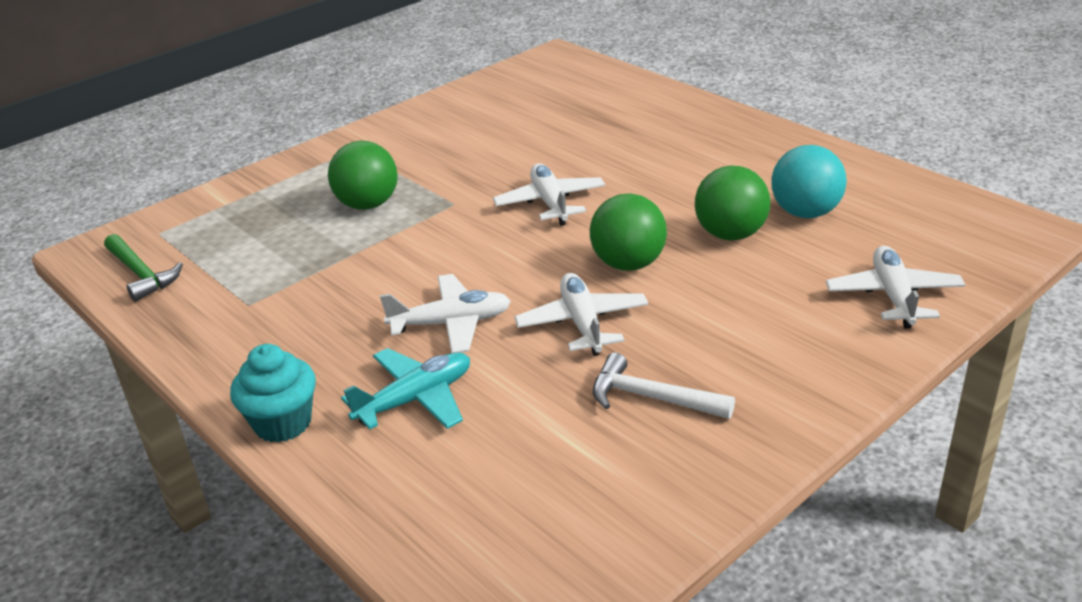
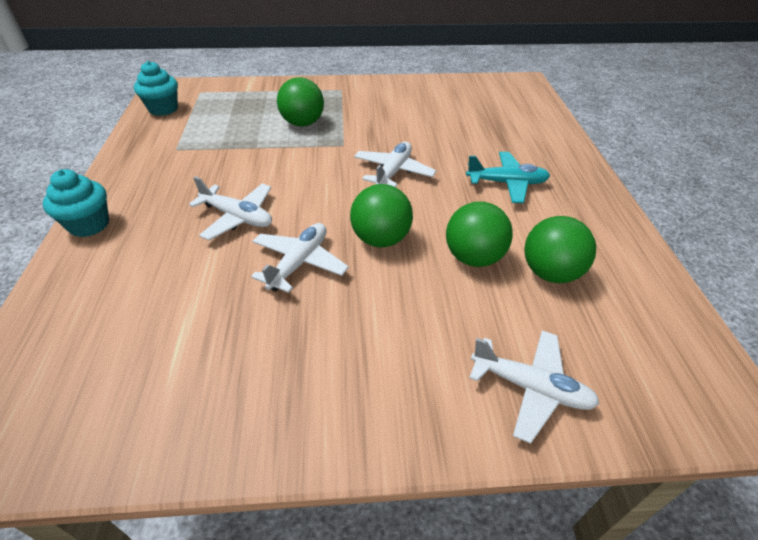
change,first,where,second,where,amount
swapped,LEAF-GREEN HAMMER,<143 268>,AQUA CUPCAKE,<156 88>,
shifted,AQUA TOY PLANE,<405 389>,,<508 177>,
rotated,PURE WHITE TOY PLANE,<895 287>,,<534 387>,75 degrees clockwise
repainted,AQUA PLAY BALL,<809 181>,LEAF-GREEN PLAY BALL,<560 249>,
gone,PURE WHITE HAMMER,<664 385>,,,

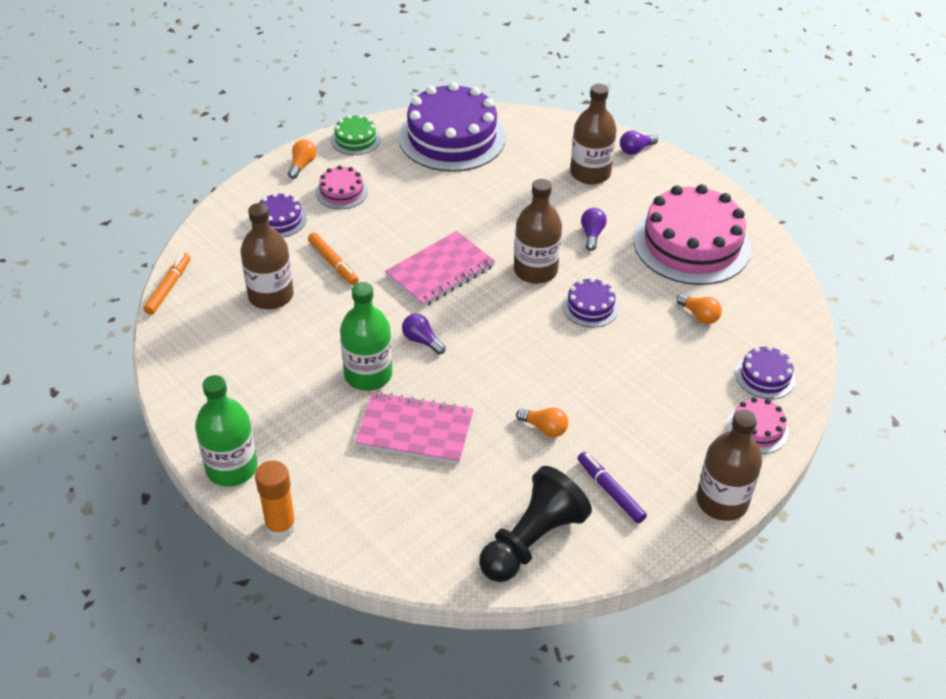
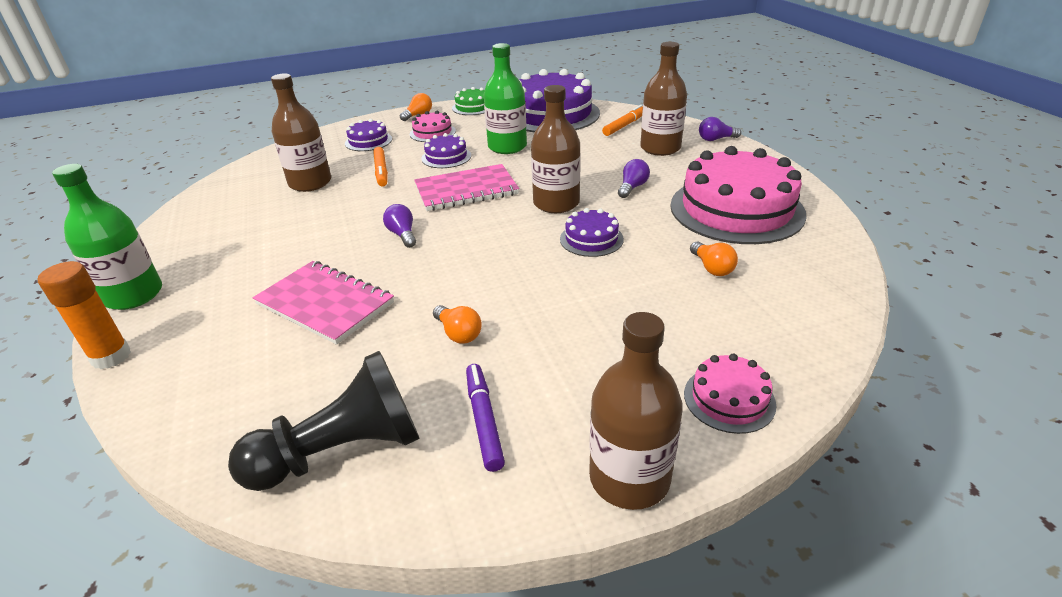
change,first,where,second,where,amount
shifted,ROYAL PURPLE CAKE,<765 372>,,<446 150>,
shifted,LEAF-GREEN DRINK BOTTLE,<366 336>,,<505 98>,
shifted,BRIGHT ORANGE MARKER,<167 284>,,<622 120>,

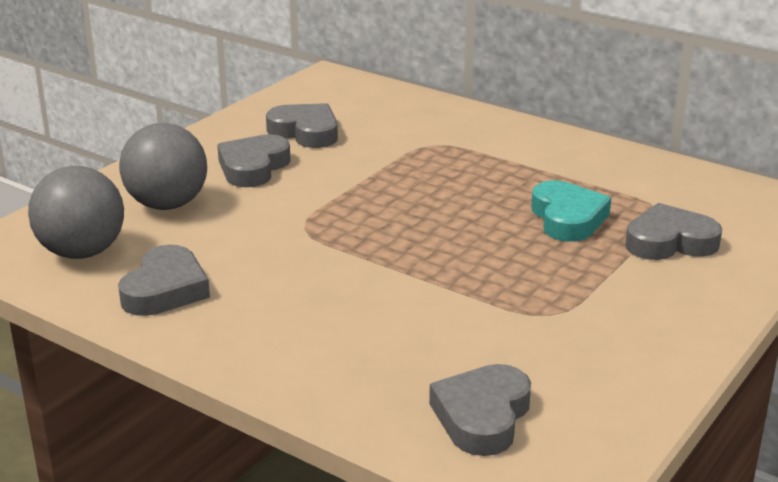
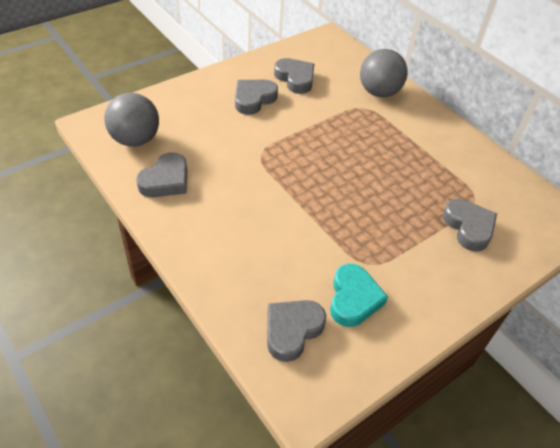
change,first,where,second,where,amount
shifted,AQUA HEART SHAPE,<571 211>,,<359 295>,
shifted,GREY PLAY BALL,<163 166>,,<384 73>,
rotated,GREY HEART SHAPE,<673 231>,,<470 225>,60 degrees clockwise

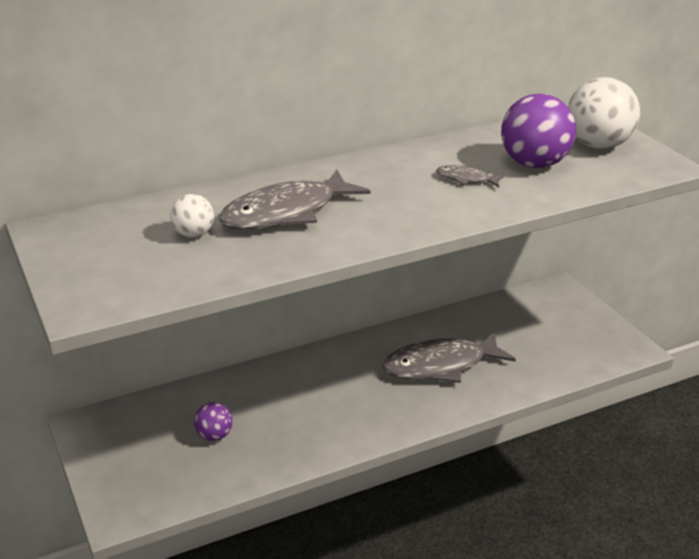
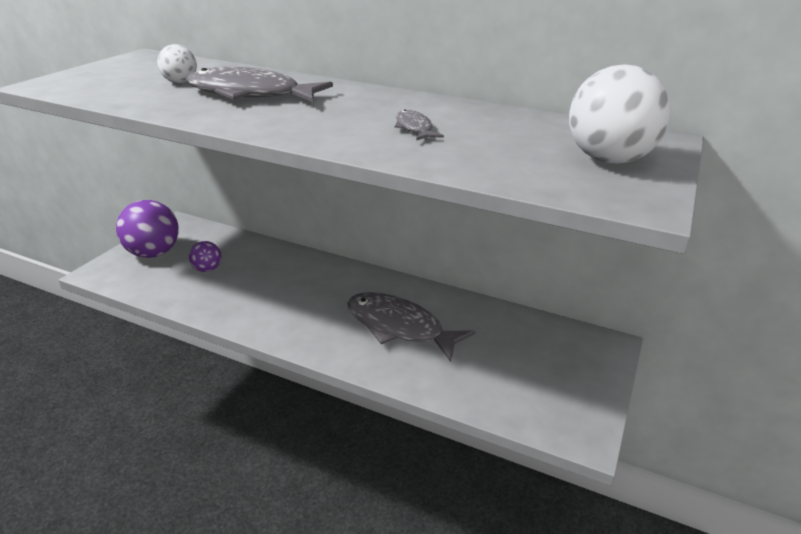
change,first,where,second,where,amount
shifted,ROYAL PURPLE PLAY BALL,<538 131>,,<147 229>,

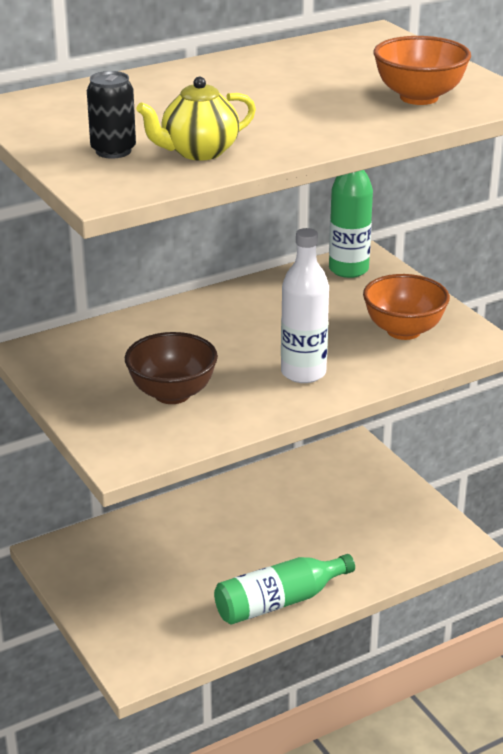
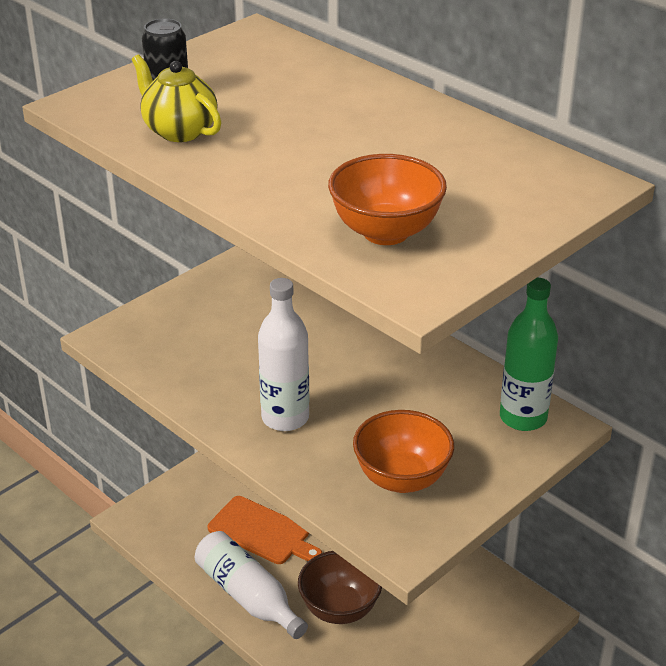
change,first,where,second,where,amount
repainted,LEAF-GREEN DRINK BOTTLE,<284 589>,PURE WHITE DRINK BOTTLE,<251 585>,
new,,,BRIGHT ORANGE CUTTING BOARD,<265 530>,
shifted,RUSSET DEEP DISH,<171 368>,,<340 587>,

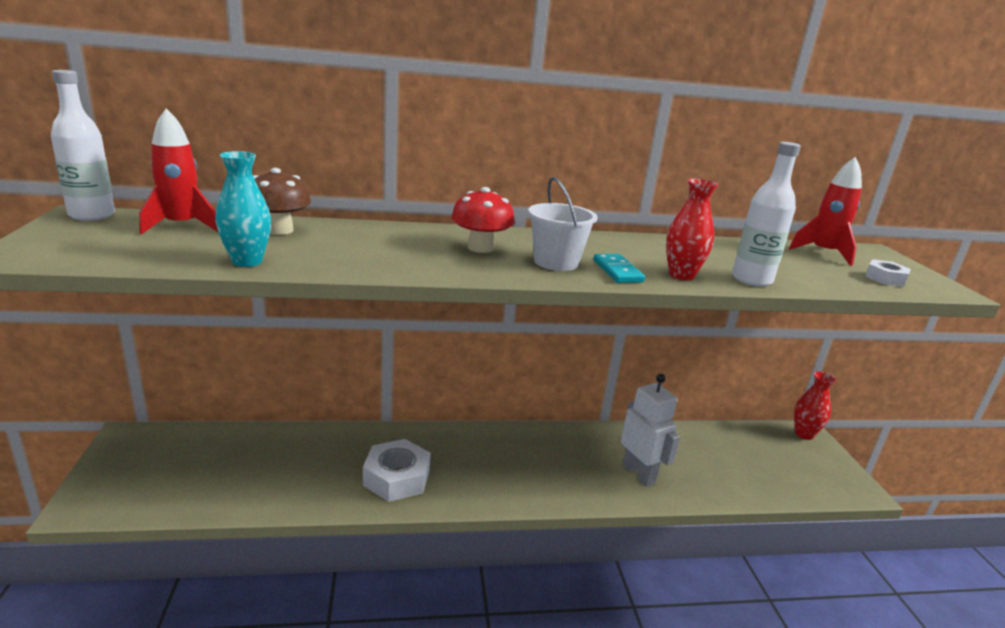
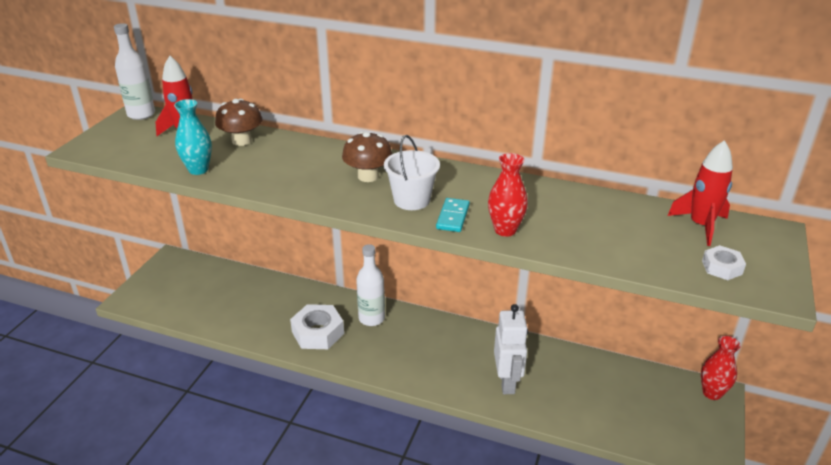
change,first,where,second,where,amount
repainted,RED FUNGUS,<483 220>,RUSSET FUNGUS,<367 156>,
shifted,PURE WHITE DRINK BOTTLE,<766 214>,,<370 285>,

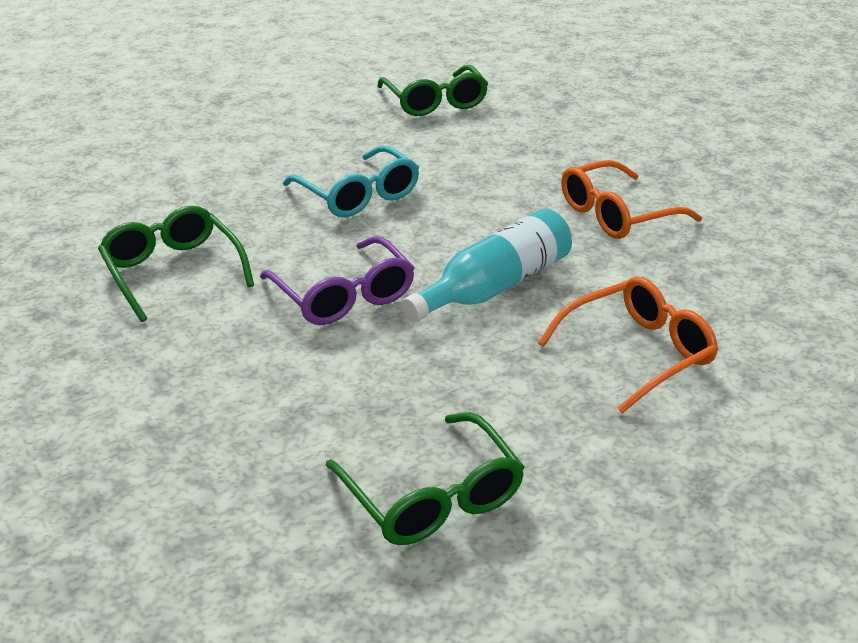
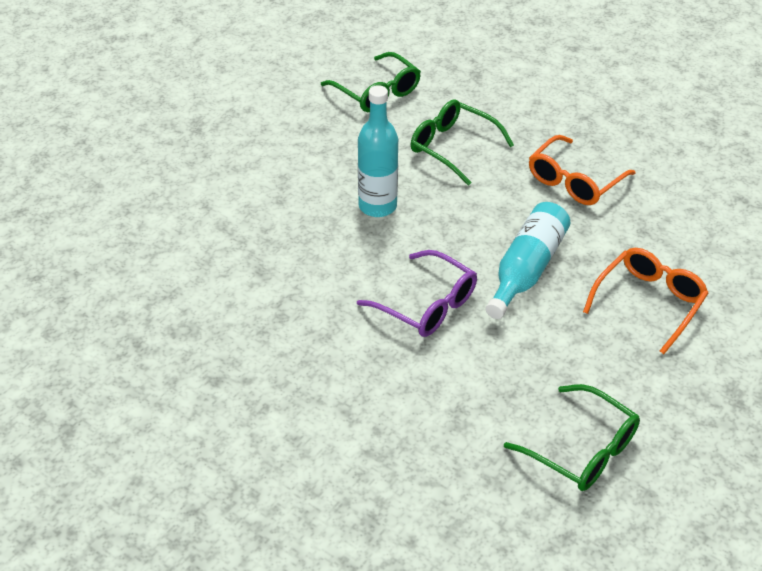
change,first,where,second,where,amount
swapped,AQUA SPECTACLES,<351 182>,AQUA DRINK BOTTLE,<378 151>,
shifted,LEAF-GREEN SPECTACLES,<176 263>,,<462 142>,

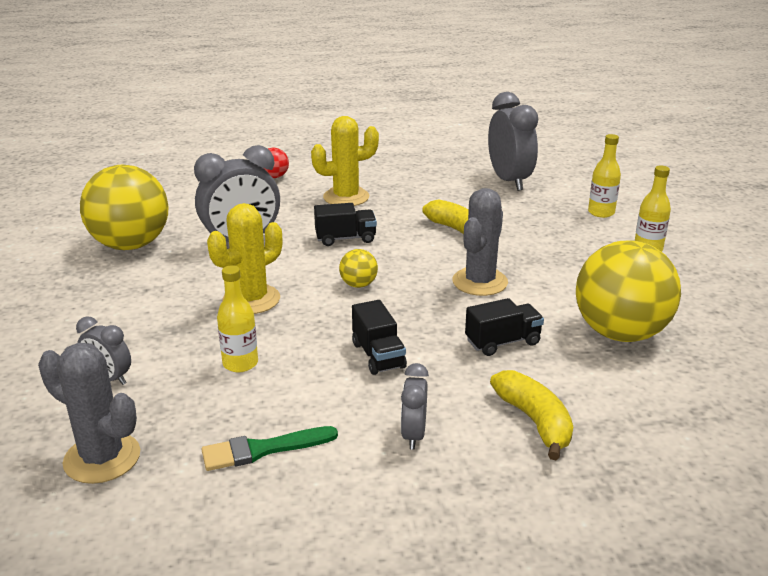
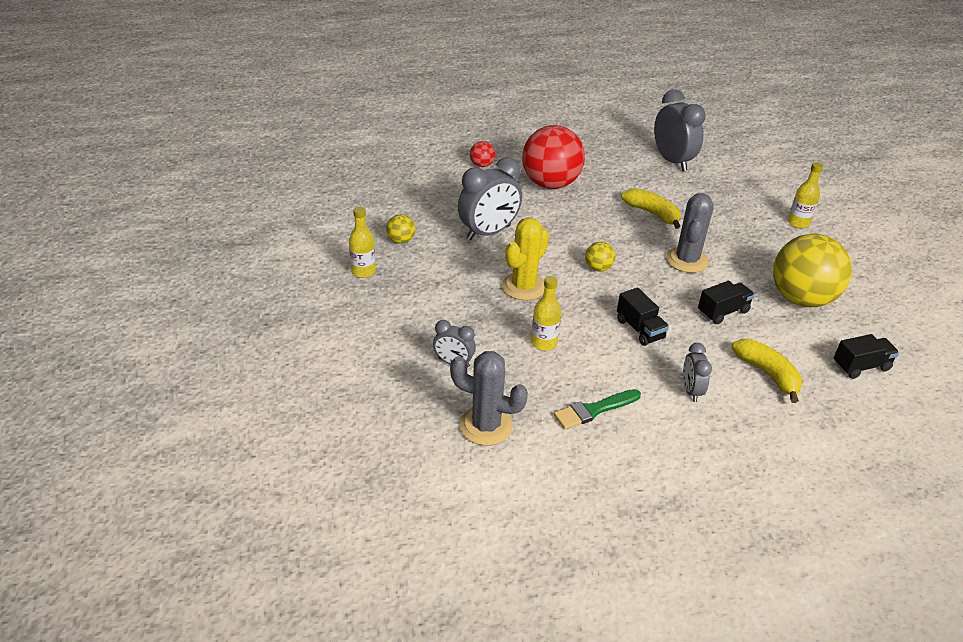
change,first,where,second,where,amount
shifted,BRIGHT YELLOW DRINK BOTTLE,<604 176>,,<362 242>,
scaled,BRIGHT YELLOW PLAY BALL,<124 207>,,<400 229>,x0.42
swapped,BRIGHT YELLOW PRICKLY PLANT,<345 161>,RED PLAY BALL,<553 157>,
shifted,JET-BLACK TRUCK,<345 224>,,<866 356>,

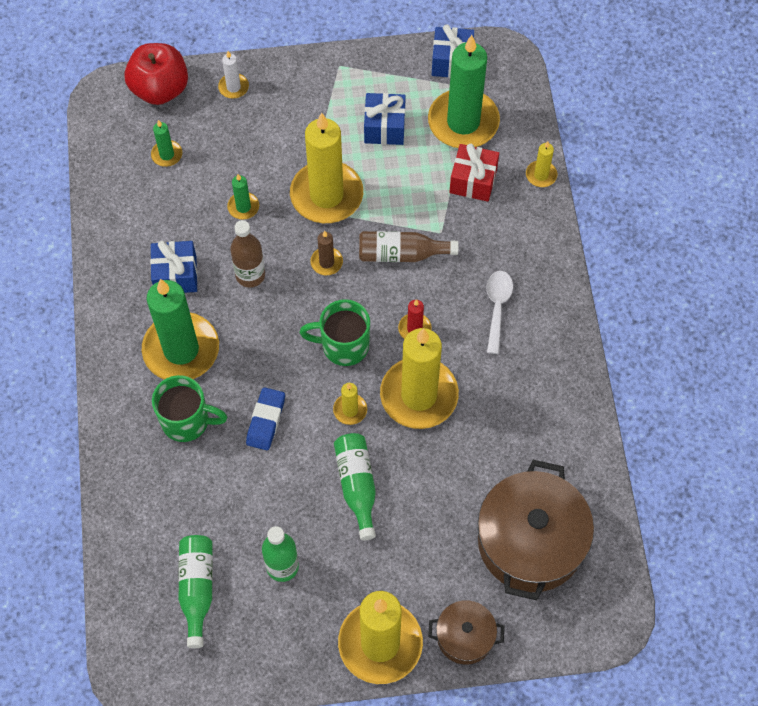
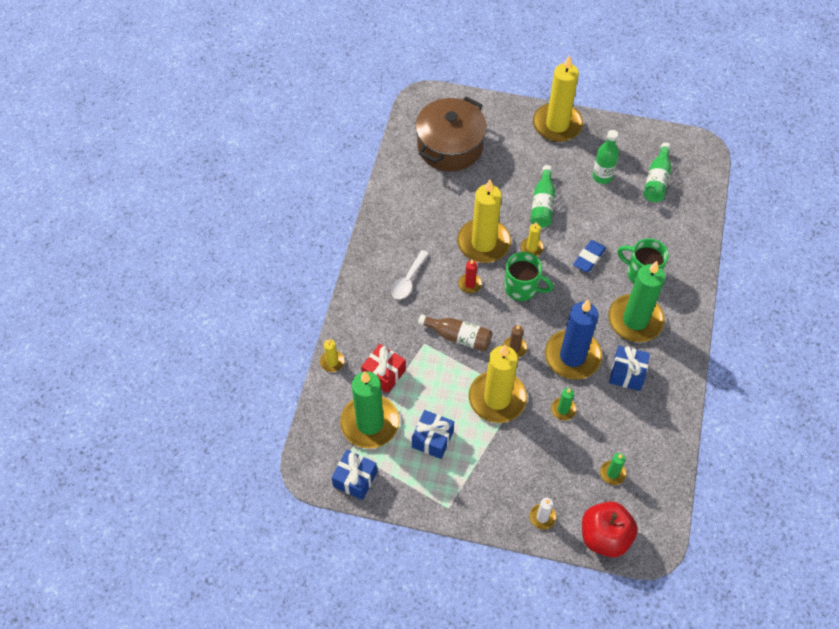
change,first,where,second,where,amount
swapped,RUSSET DRINK BOTTLE,<247 254>,ROYAL BLUE CANDLE,<573 339>,
gone,RUSSET POT,<466 632>,,,

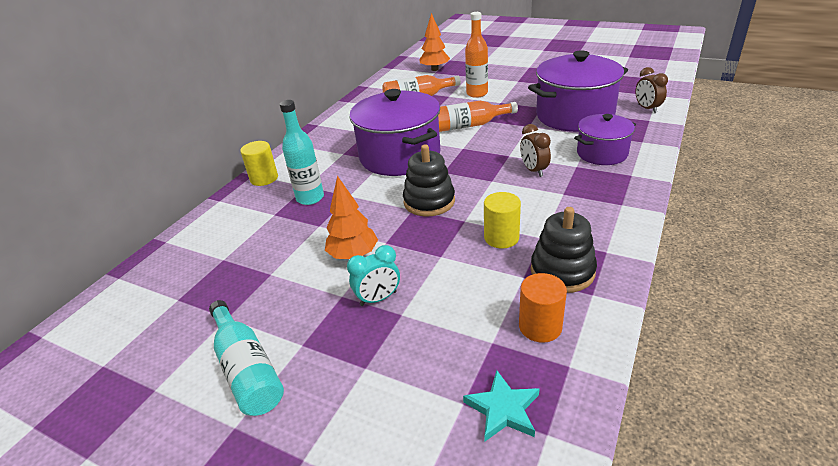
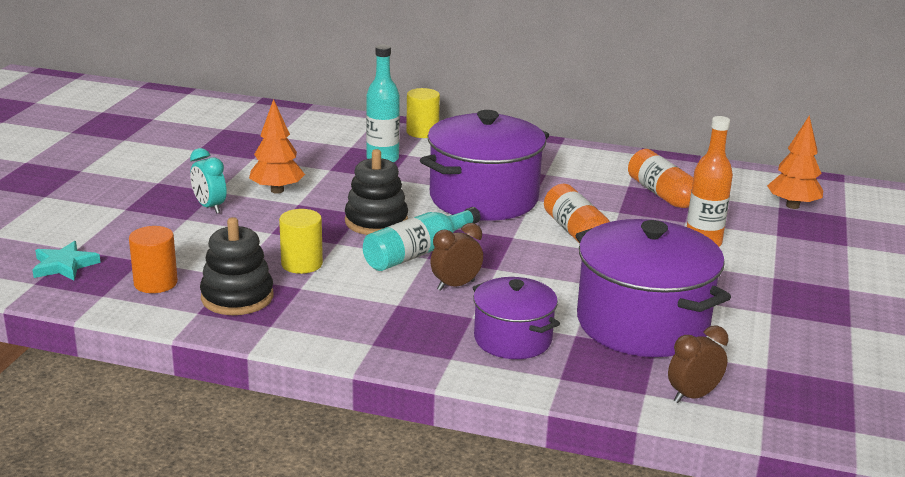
change,first,where,second,where,amount
shifted,AQUA DRINK BOTTLE,<246 358>,,<421 239>,

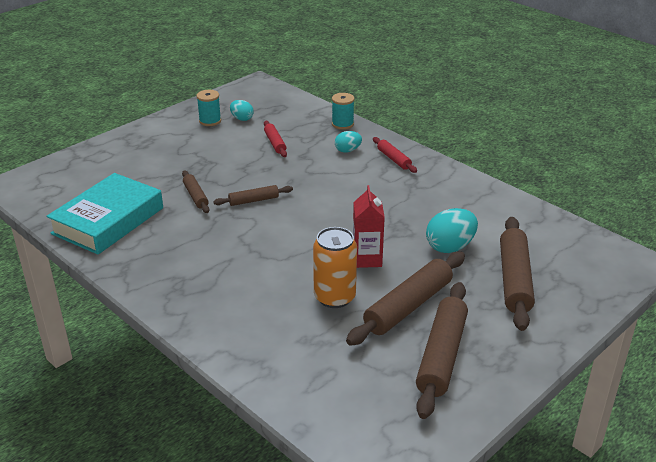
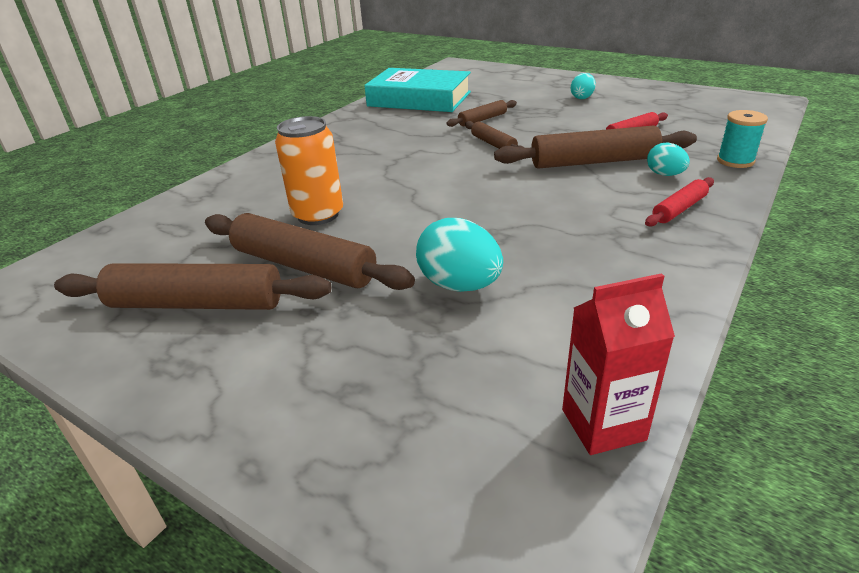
change,first,where,second,where,amount
shifted,RUSSET PASTRY ROLLER,<517 274>,,<595 147>,
shifted,RED MILK CARTON,<369 226>,,<618 364>,
shifted,AQUA TOY EGG,<242 110>,,<583 86>,
gone,AQUA SPOOL,<209 108>,,,

